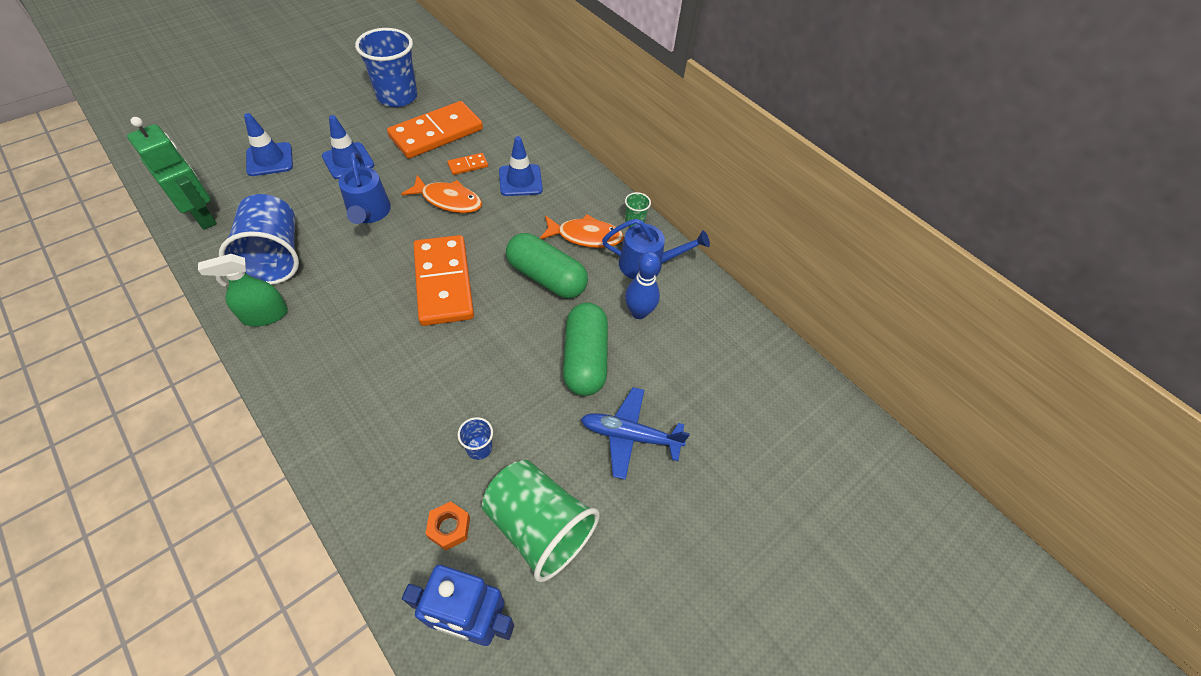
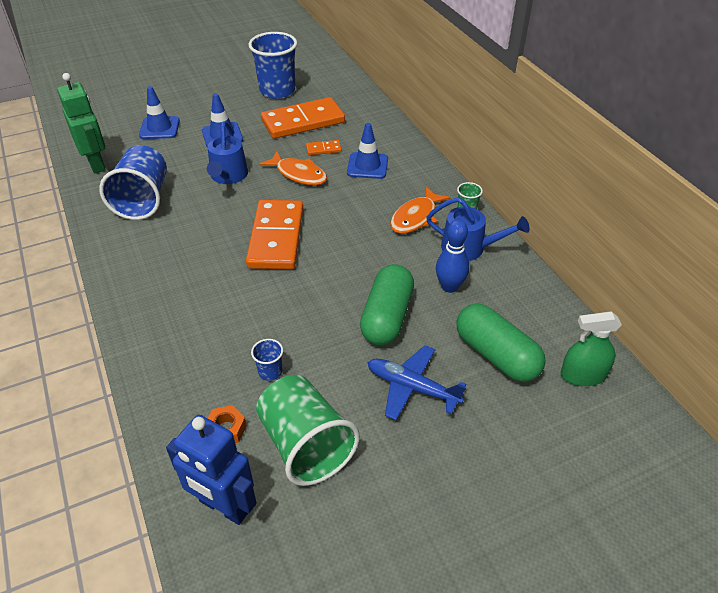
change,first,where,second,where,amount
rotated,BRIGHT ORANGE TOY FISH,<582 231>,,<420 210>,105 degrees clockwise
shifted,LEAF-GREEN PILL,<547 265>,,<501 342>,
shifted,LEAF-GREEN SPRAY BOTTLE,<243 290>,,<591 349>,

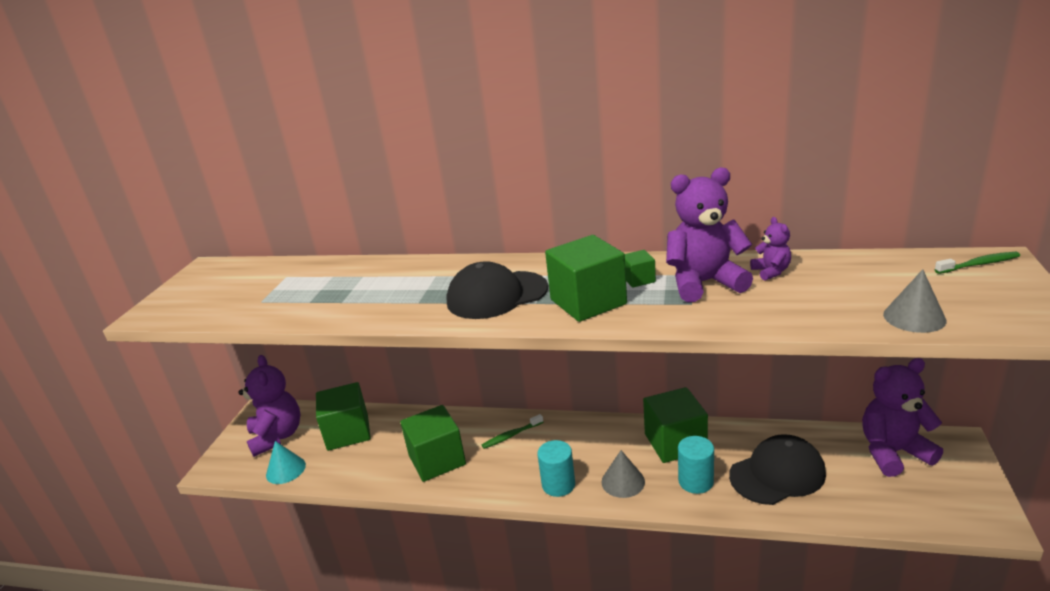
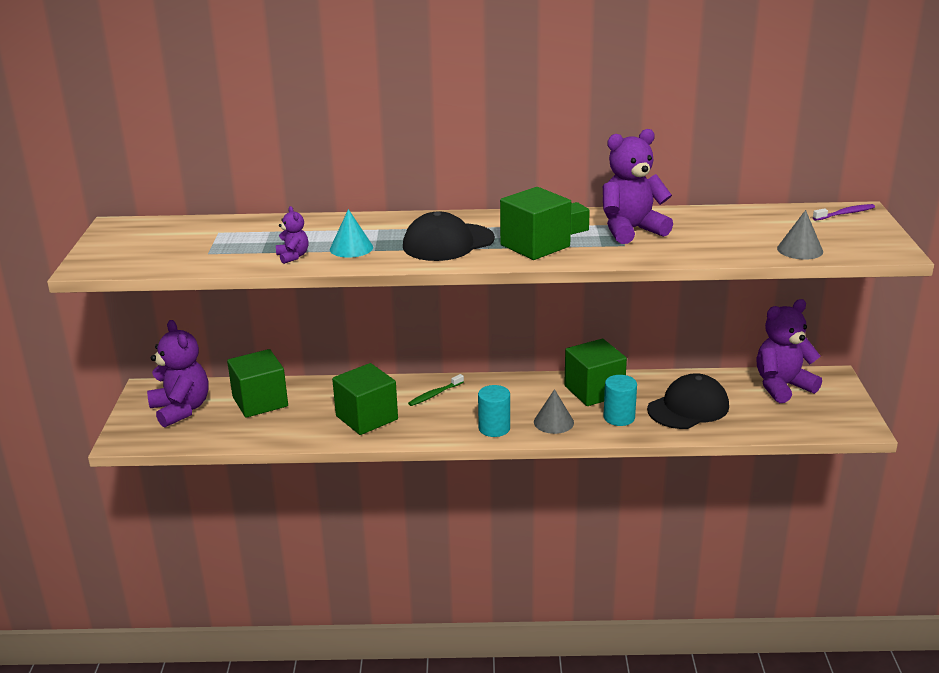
change,first,where,second,where,amount
shifted,ROYAL PURPLE STUFFED BEAR,<770 249>,,<292 235>,
shifted,AQUA CONE,<286 462>,,<351 233>,
repainted,LEAF-GREEN TOOTH BRUSH,<977 263>,ROYAL PURPLE TOOTH BRUSH,<844 212>,

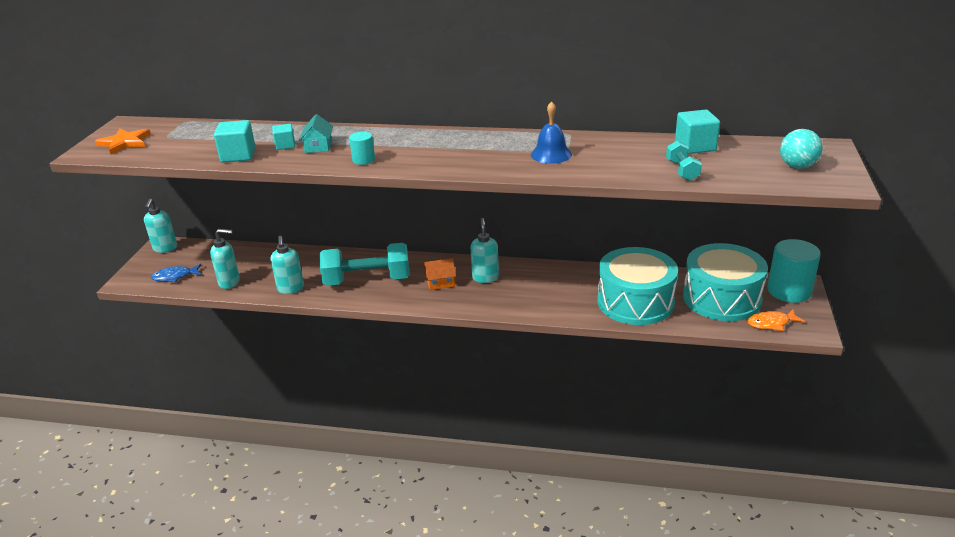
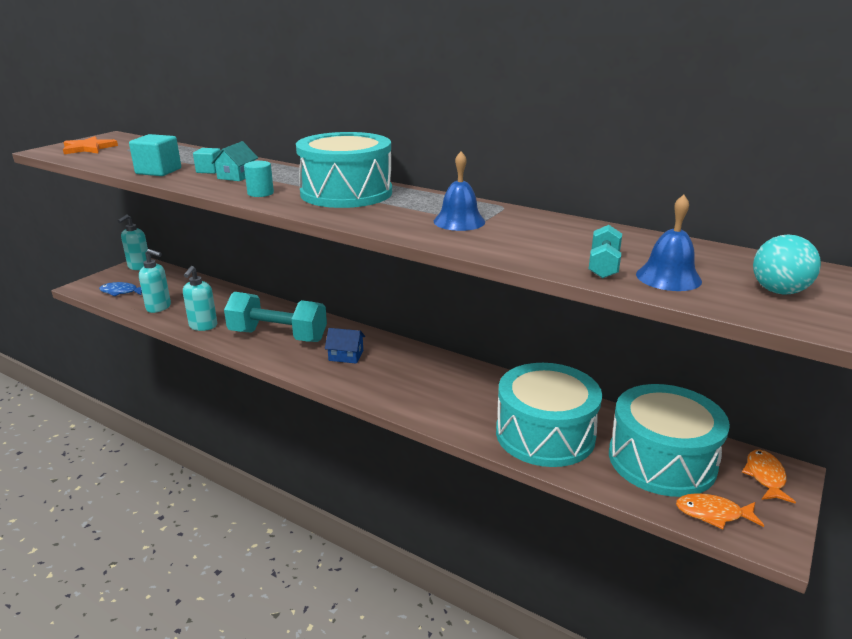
change,first,where,second,where,amount
new,,,AQUA TOY DRUM,<344 170>,
repainted,BRIGHT ORANGE HOUSE,<440 274>,ROYAL BLUE HOUSE,<345 346>,
new,,,ROYAL BLUE BELL,<669 243>,
swapped,AQUA CYLINDER SHAPE,<794 271>,BRIGHT ORANGE TOY FISH,<769 477>,
gone,AQUA SOAP PUMP,<484 250>,,,
gone,AQUA BLOCK,<697 131>,,,

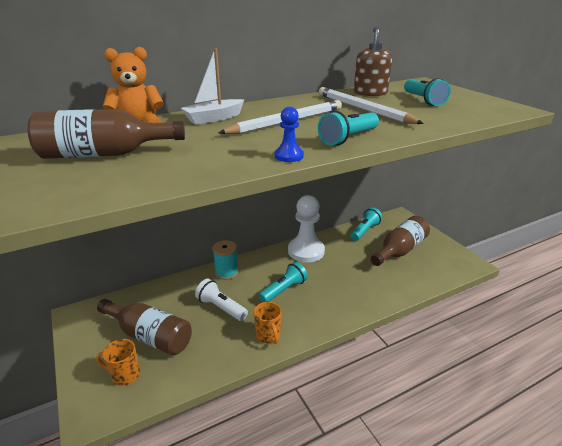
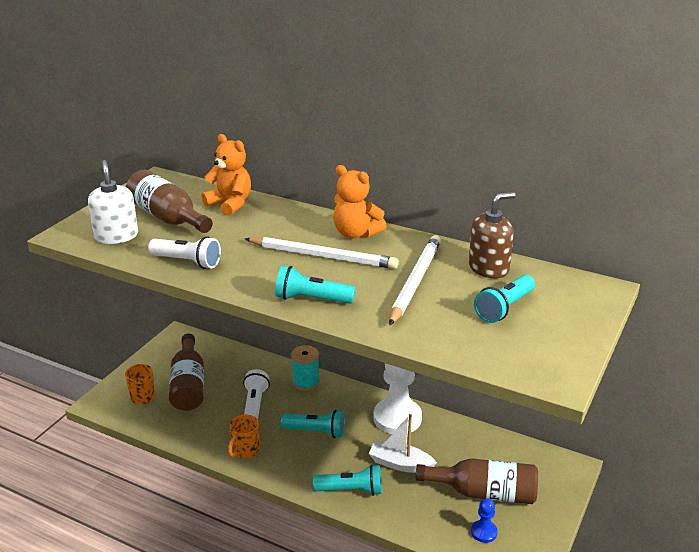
change,first,where,second,where,amount
new,,,PURE WHITE SOAP PUMP,<113 202>,
new,,,PURE WHITE FLASHLIGHT,<184 252>,
shifted,AQUA FLASHLIGHT,<366 224>,,<347 480>,
new,,,BRIGHT ORANGE STUFFED BEAR,<360 201>,
shifted,PURE WHITE BOAT,<213 86>,,<402 443>,
shifted,ROYAL BLUE CHESS PAWN,<289 134>,,<484 520>,

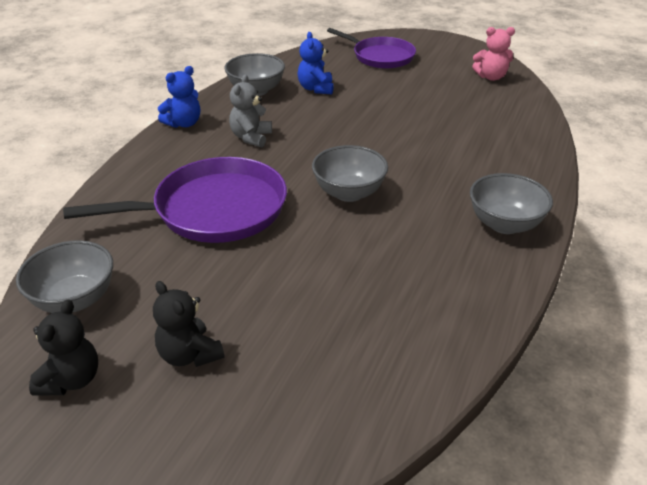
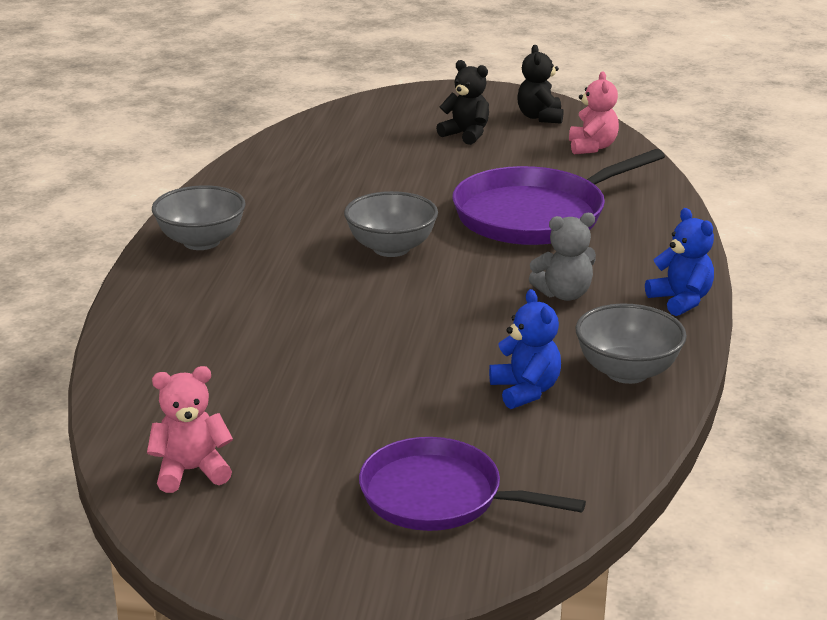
change,first,where,second,where,amount
rotated,GREY STUFFED BEAR,<250 111>,,<562 257>,75 degrees clockwise
swapped,GREY DEEP DISH,<64 276>,PINK STUFFED BEAR,<594 112>,
rotated,ROYAL BLUE STUFFED BEAR,<179 97>,,<679 262>,120 degrees clockwise

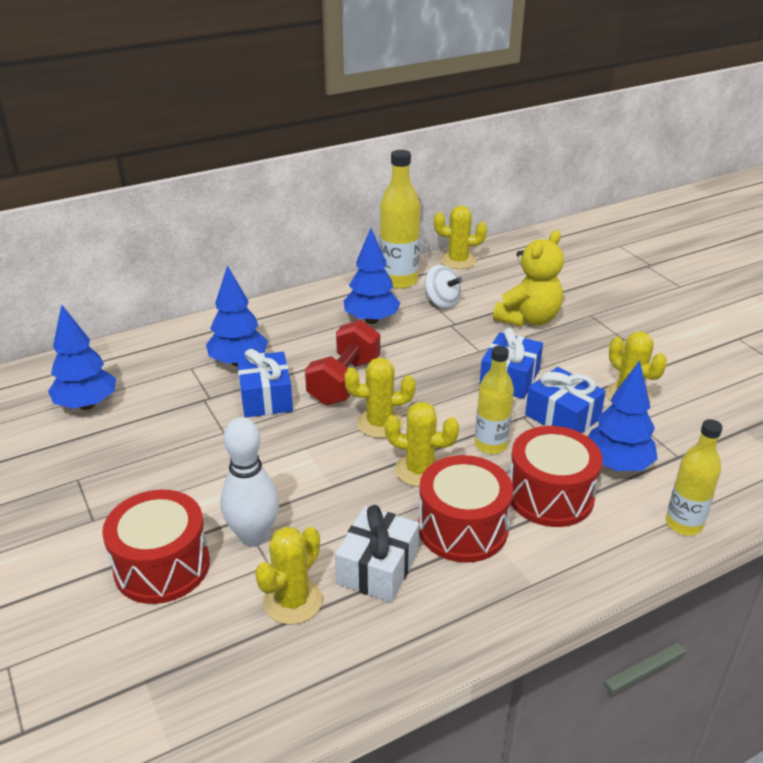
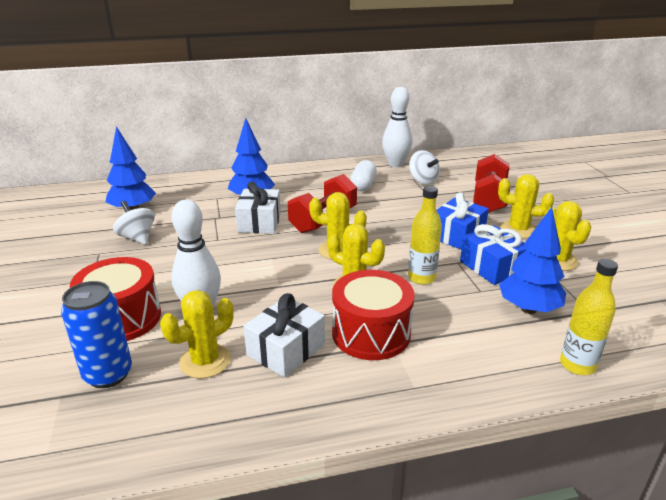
change,first,where,second,where,amount
new,,,ROYAL BLUE TIN,<96 334>,
new,,,PURE WHITE TOY TOP,<134 223>,
repainted,ROYAL BLUE PRESENT,<265 383>,PURE WHITE PRESENT,<258 208>,
swapped,ROYAL BLUE TREE,<372 276>,PURE WHITE PILL,<363 175>,
swapped,BRIGHT YELLOW DRINK BOTTLE,<400 219>,PURE WHITE SKITTLE,<397 127>,
swapped,BRIGHT YELLOW STUFFED BEAR,<528 278>,RED HAND WEIGHT,<491 183>,
shifted,BRIGHT YELLOW PRICKLY PLANT,<460 237>,,<526 206>,
gone,RED TOY DRUM,<556 476>,,,

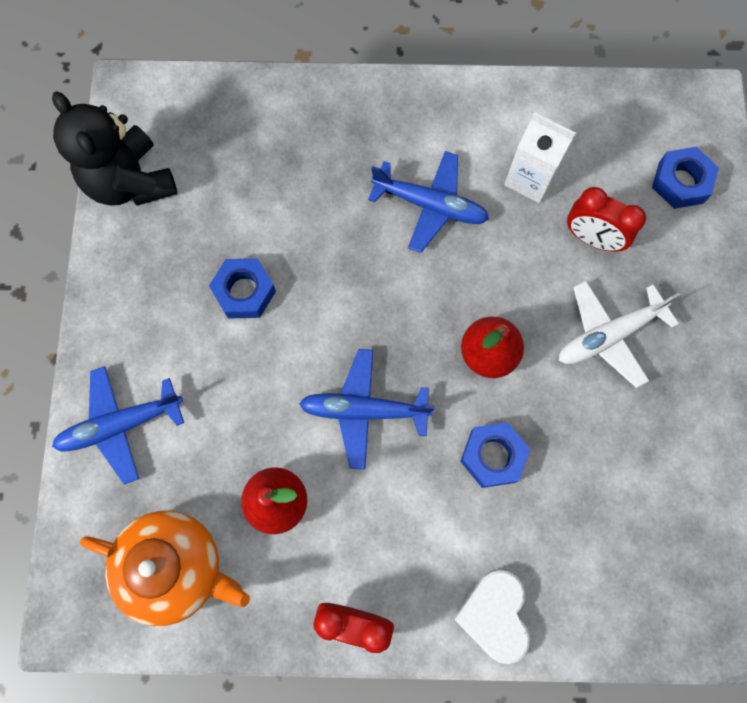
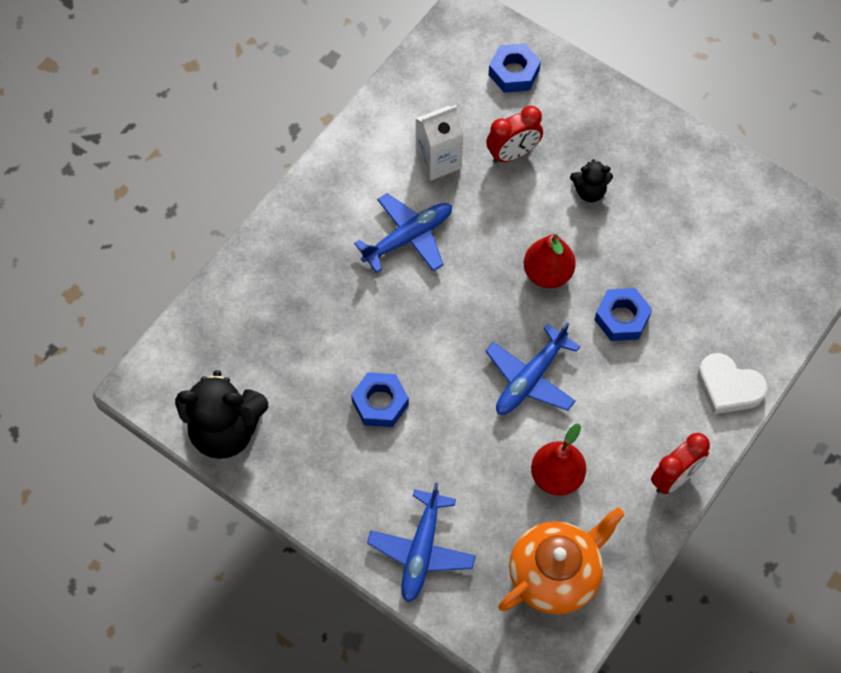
change,first,where,second,where,amount
swapped,PURE WHITE TOY PLANE,<619 334>,JET-BLACK STUFFED BEAR,<591 180>,

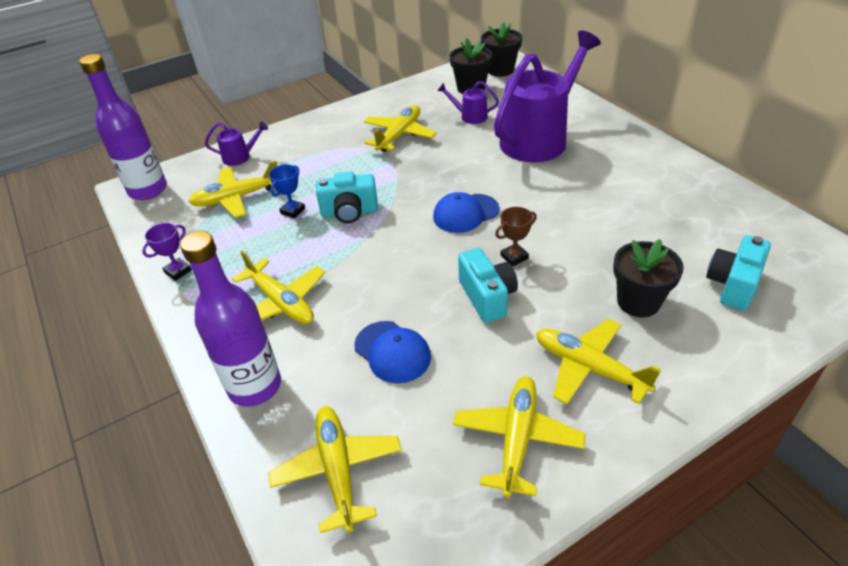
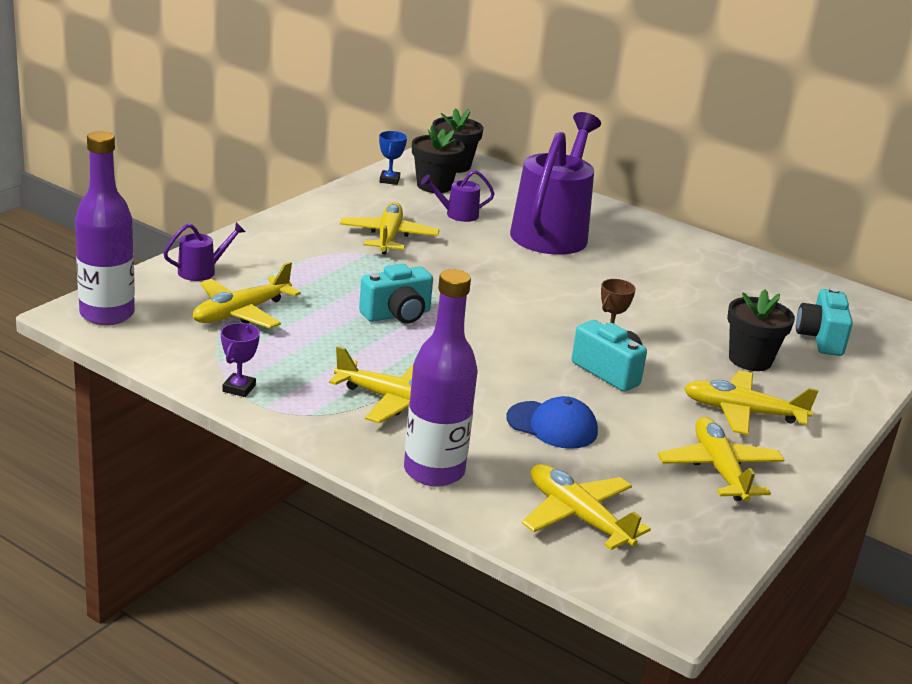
change,first,where,second,where,amount
shifted,ROYAL BLUE AWARD CUP,<287 191>,,<393 158>,
gone,ROYAL BLUE BASEBALL CAP,<466 212>,,,

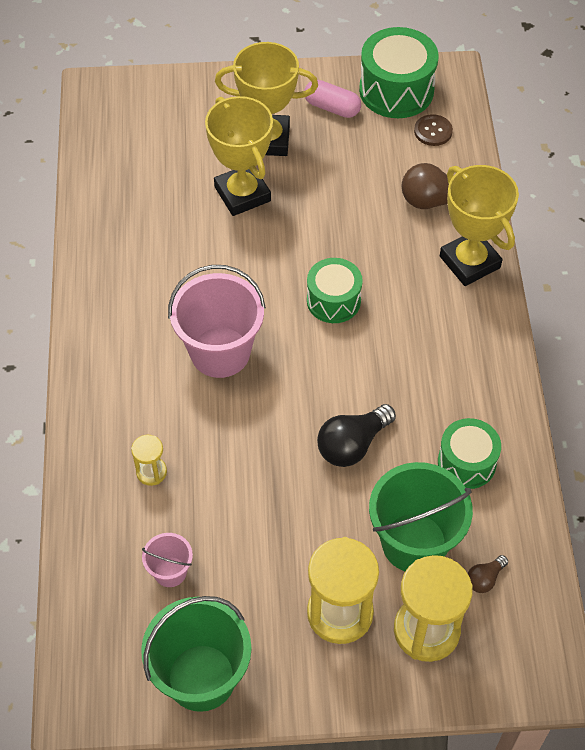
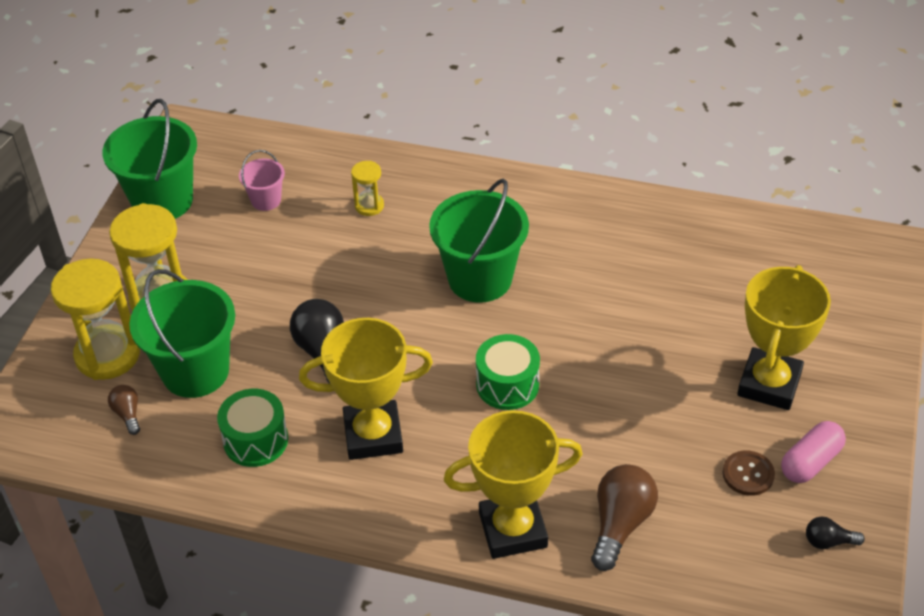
change,first,where,second,where,amount
shifted,BRIGHT YELLOW AWARD CUP,<239 156>,,<366 389>,
repainted,PINK PAIL,<217 321>,LEAF-GREEN PAIL,<479 241>,
shifted,RUSSET SHIRT BUTTON,<433 130>,,<749 473>,
swapped,LEAF-GREEN TOY DRUM,<399 72>,JET-BLACK LIGHTBULB,<835 533>,

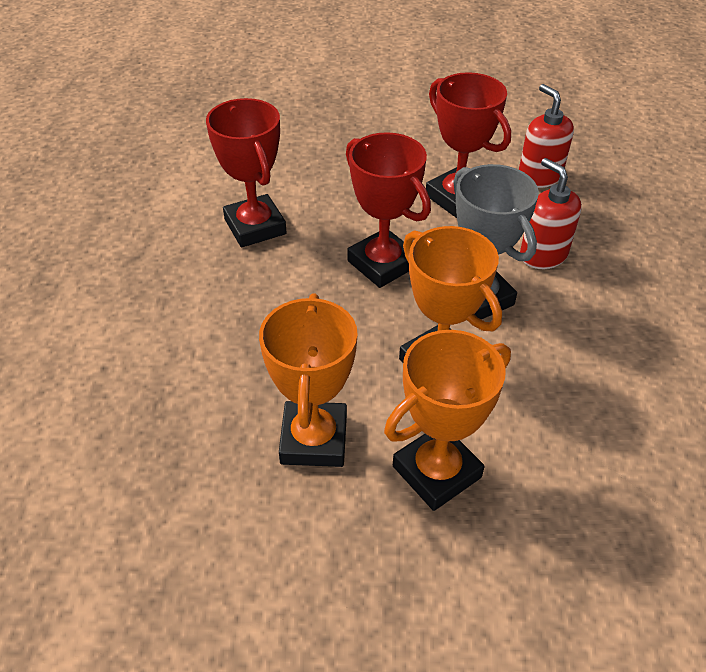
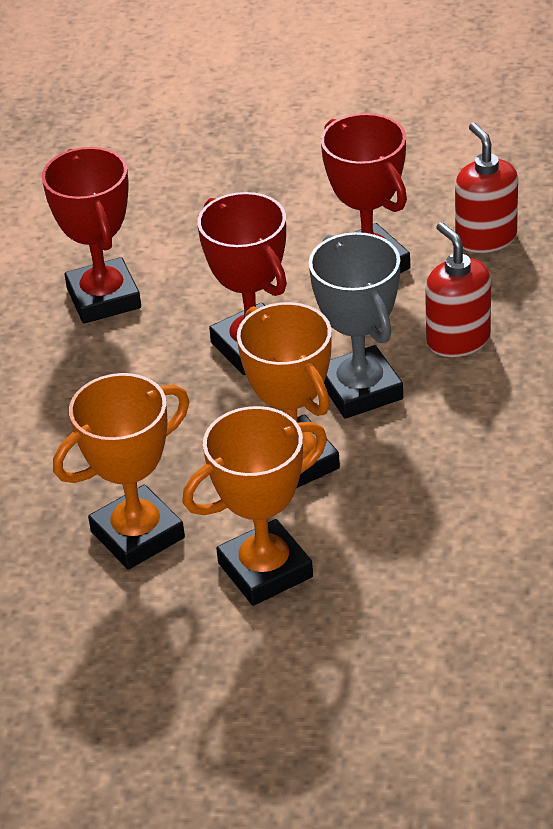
change,first,where,second,where,amount
rotated,BRIGHT ORANGE AWARD CUP,<308 380>,,<121 471>,45 degrees clockwise

